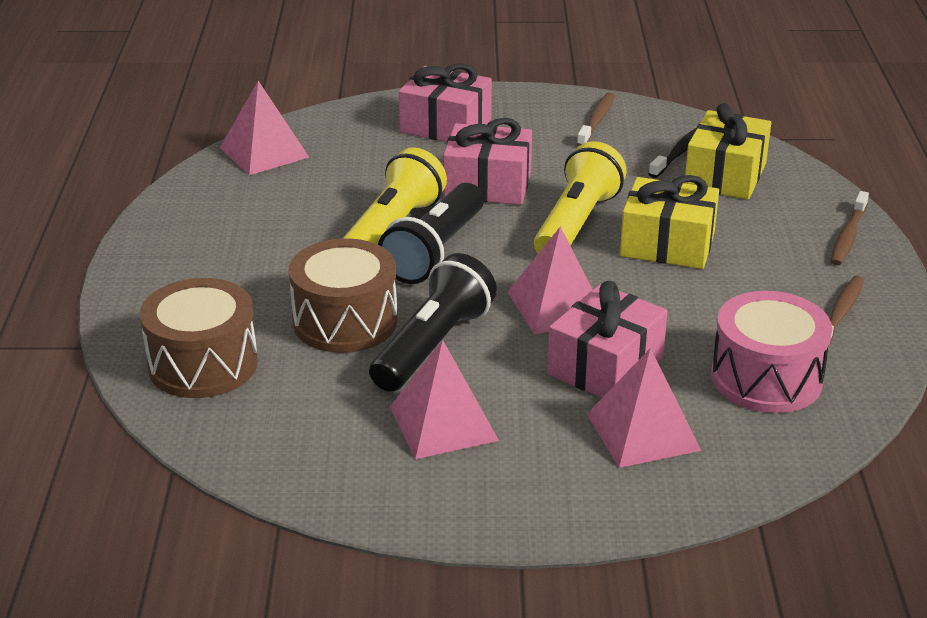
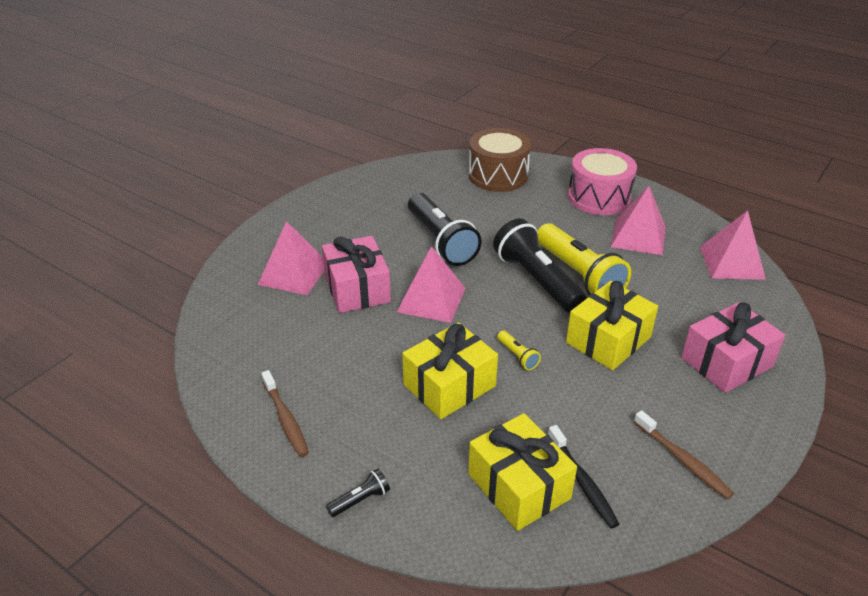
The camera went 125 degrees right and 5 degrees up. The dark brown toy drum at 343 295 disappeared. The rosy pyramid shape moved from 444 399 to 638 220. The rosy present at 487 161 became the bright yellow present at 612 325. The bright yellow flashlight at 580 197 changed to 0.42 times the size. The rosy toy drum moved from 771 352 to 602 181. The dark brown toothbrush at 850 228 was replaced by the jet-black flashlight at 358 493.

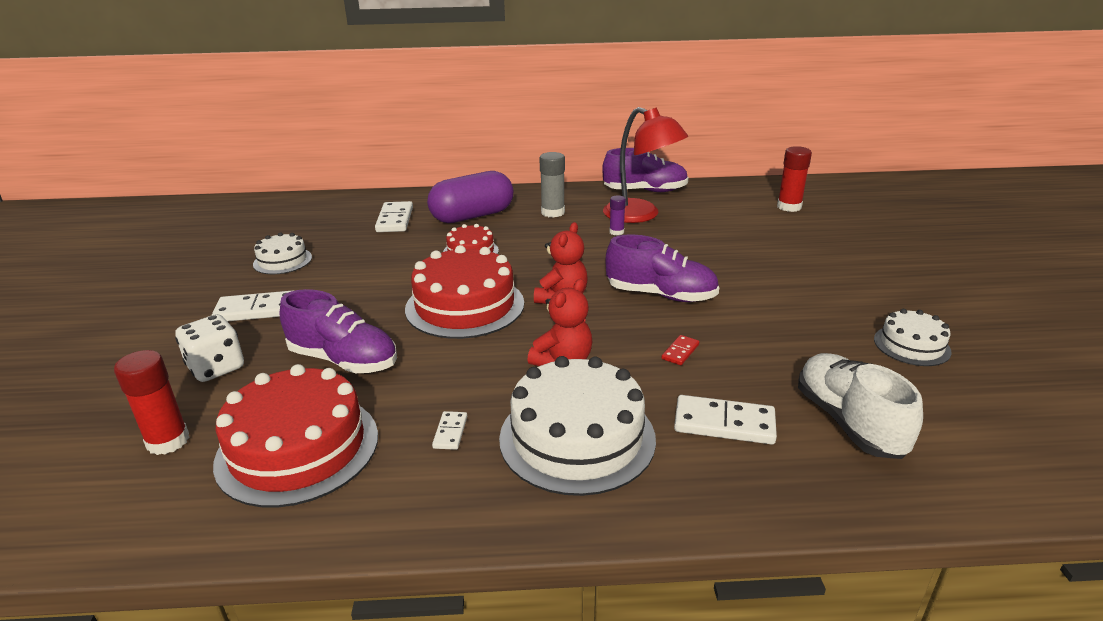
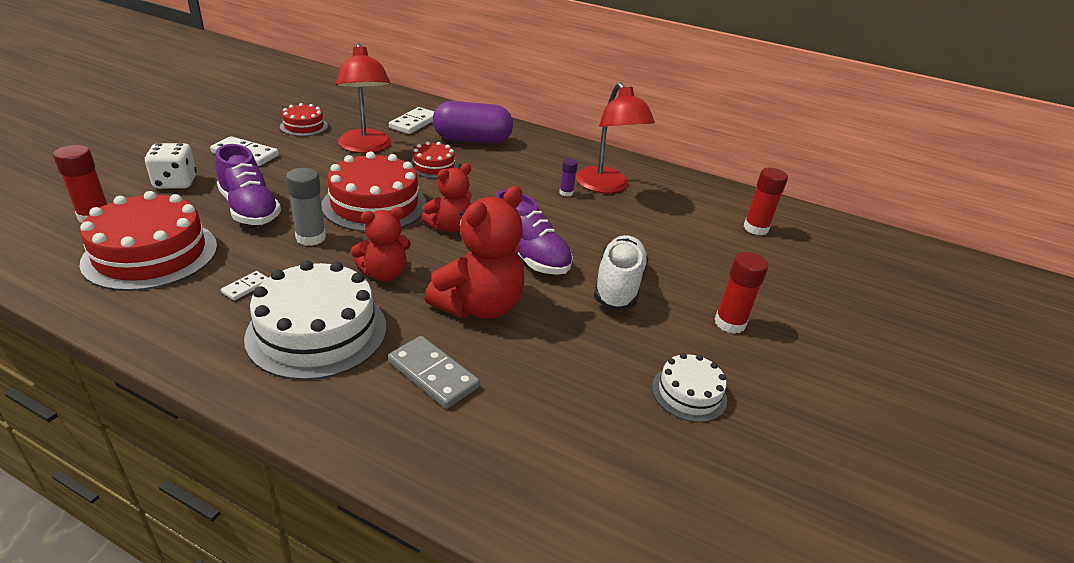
The camera went 25 degrees right and 5 degrees up. The white gateau at 282 253 became the scarlet gateau at 304 119. The grey glue stick moved from 552 185 to 306 207. The purple lace-up shoe at 645 170 disappeared. The scarlet domino at 680 350 was replaced by the scarlet teddy bear at 474 252. The white domino at 725 420 became the grey domino at 434 372. The white lace-up shoe moved from 860 406 to 621 272. The scarlet reading lamp at 363 98 appeared. The scarlet glue stick at 742 293 appeared.

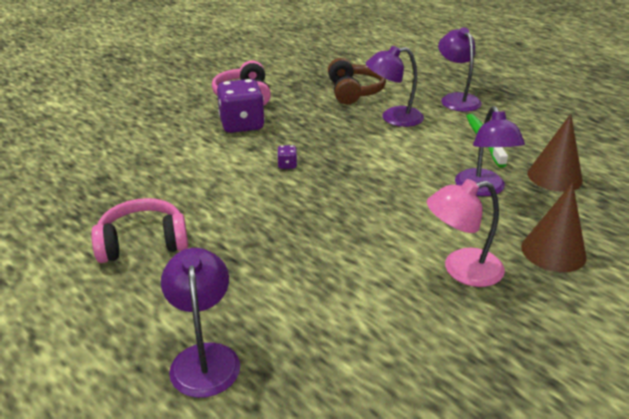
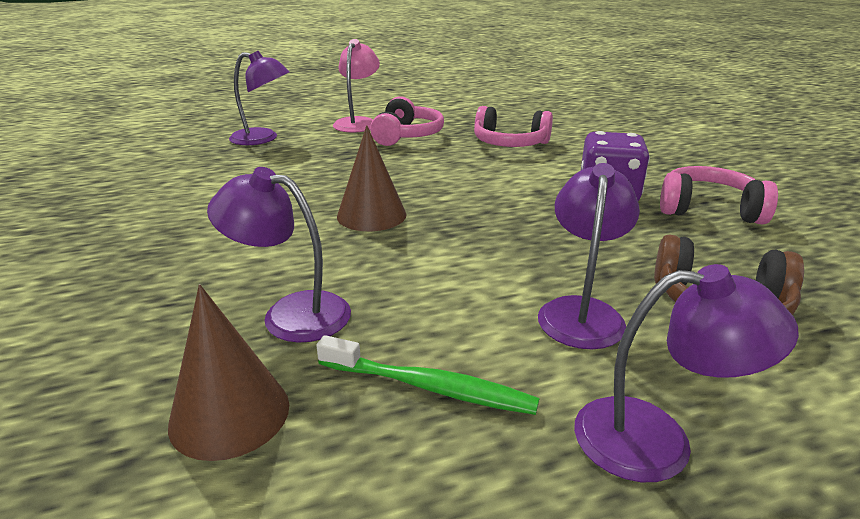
The camera went 115 degrees right and 5 degrees down. The purple dice at 287 157 disappeared. The rosy reading lamp moved from 466 233 to 356 86. The dark brown cone shape moved from 554 227 to 372 178. The rosy headphones at 513 126 appeared.

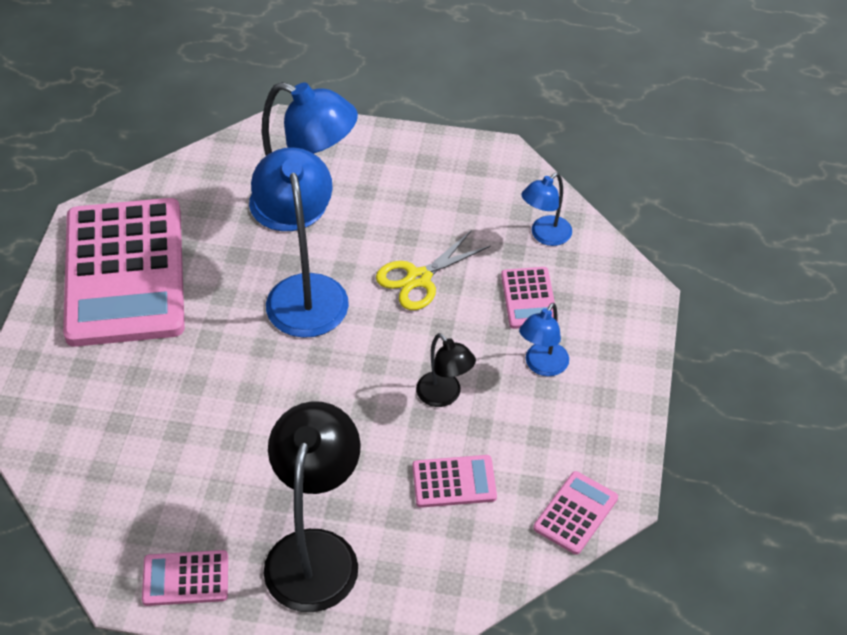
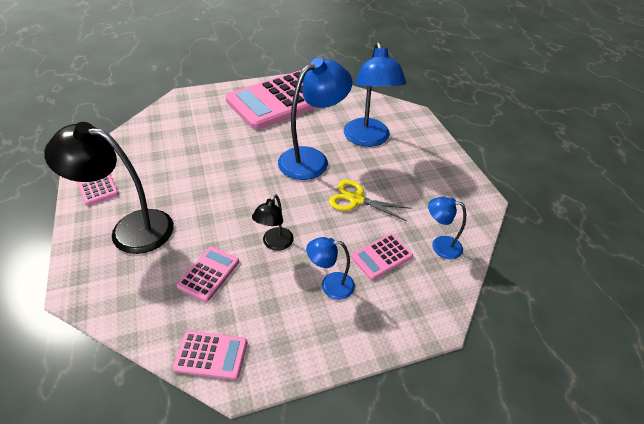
The camera went 60 degrees right and 5 degrees down. The jet-black reading lamp at 312 506 turned 150 degrees counterclockwise. The rosy calculator at 454 481 turned 120 degrees counterclockwise.

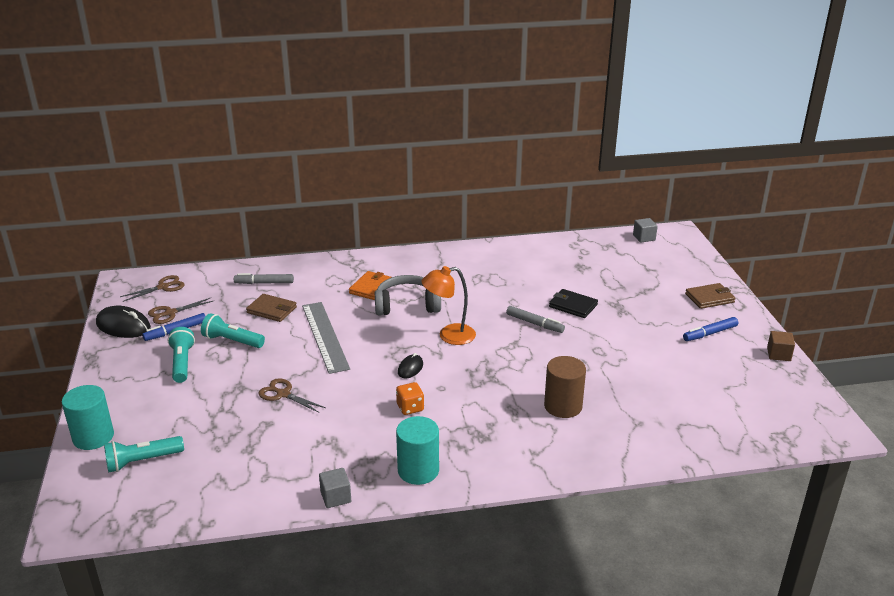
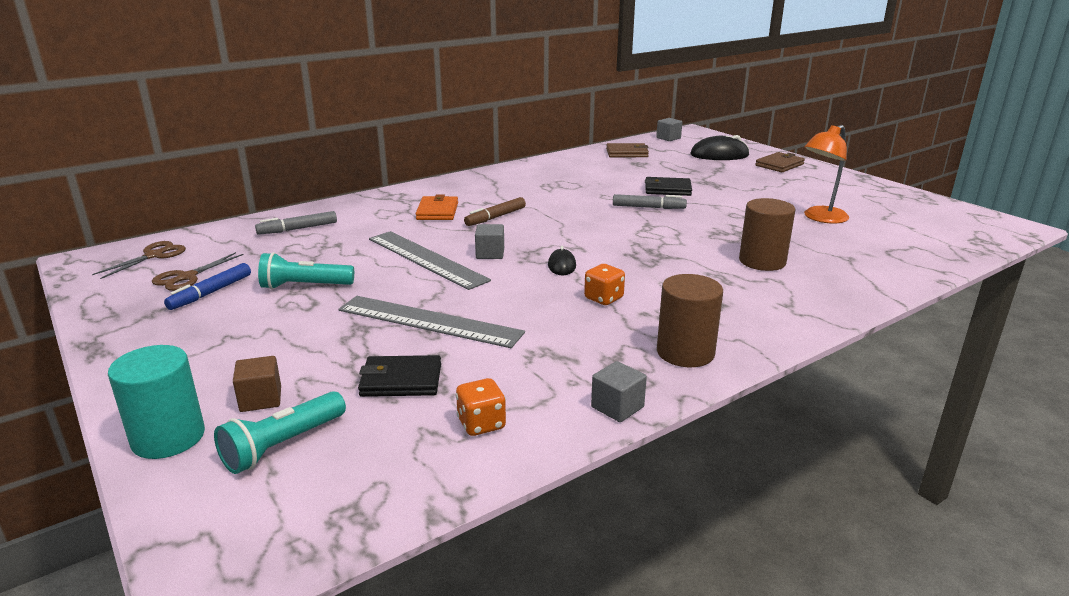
The camera went 25 degrees left and 5 degrees down. The jet-black PC mouse moved from 123 322 to 719 147. The aqua flashlight at 181 355 disappeared. The dark brown card wallet moved from 271 308 to 627 150. The dark brown pair of scissors at 292 395 was replaced by the grey straightedge at 432 322. The grey headphones at 408 295 was replaced by the dark brown felt pen at 495 211. The aqua solid cylinder at 417 450 became the dark brown solid cylinder at 690 320. The bright orange reading lamp moved from 448 305 to 826 174. The royal blue felt pen at 710 329 disappeared. The dark brown block moved from 781 346 to 257 384. The jet-black card wallet at 399 376 appeared. The bright orange dice at 481 407 appeared. The grey block at 489 241 appeared.

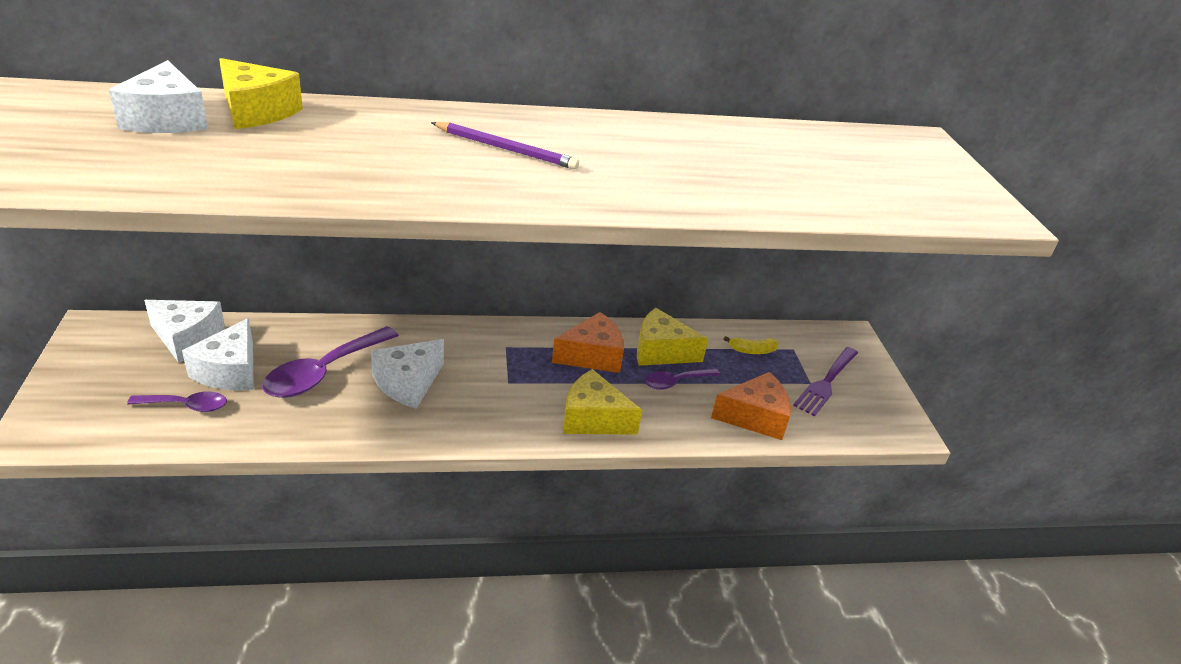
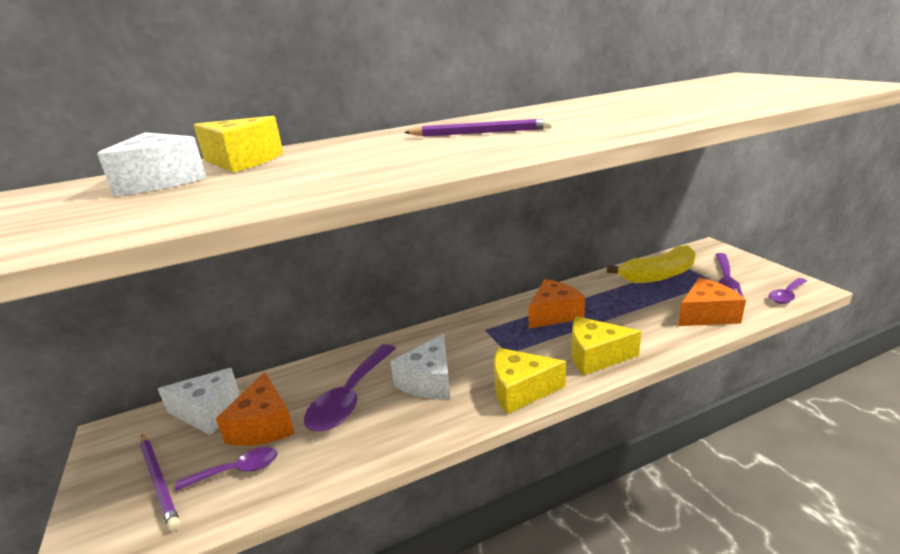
The camera went 10 degrees left and 10 degrees down. The white cheese at 218 354 became the bright orange cheese at 255 409. The bright yellow cheese moved from 672 337 to 530 381. The purple teaspoon moved from 682 379 to 788 291. The bright yellow banana at 751 345 changed to 2.21 times the size. The purple wooden pencil at 160 482 appeared.

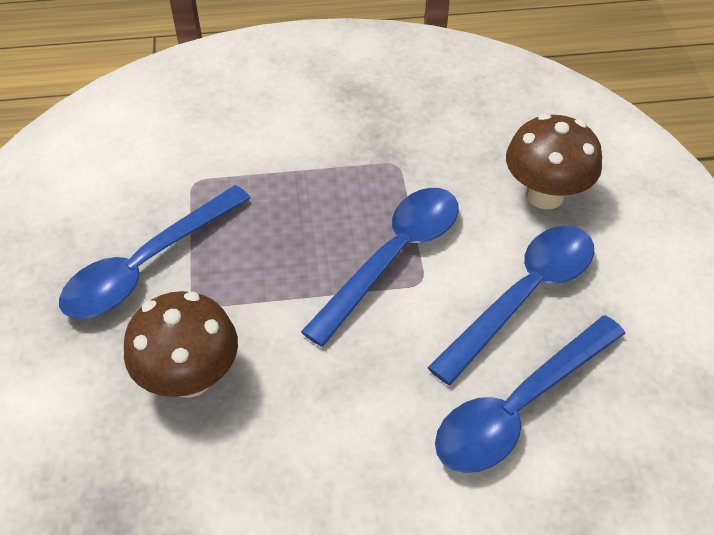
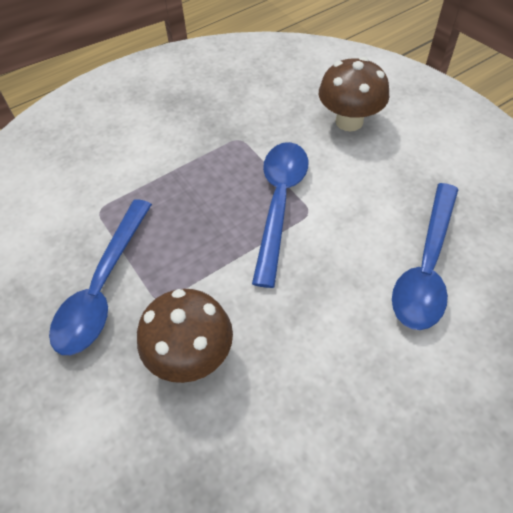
The camera went 25 degrees left and 5 degrees up. The royal blue teaspoon at 510 305 disappeared.

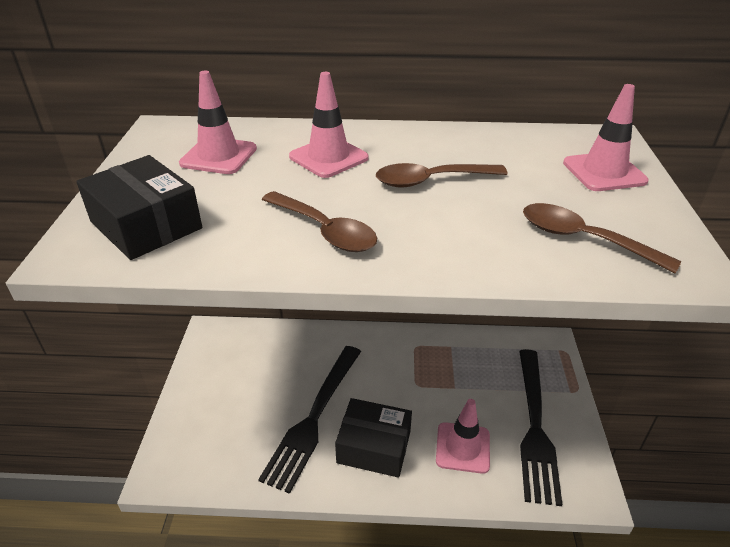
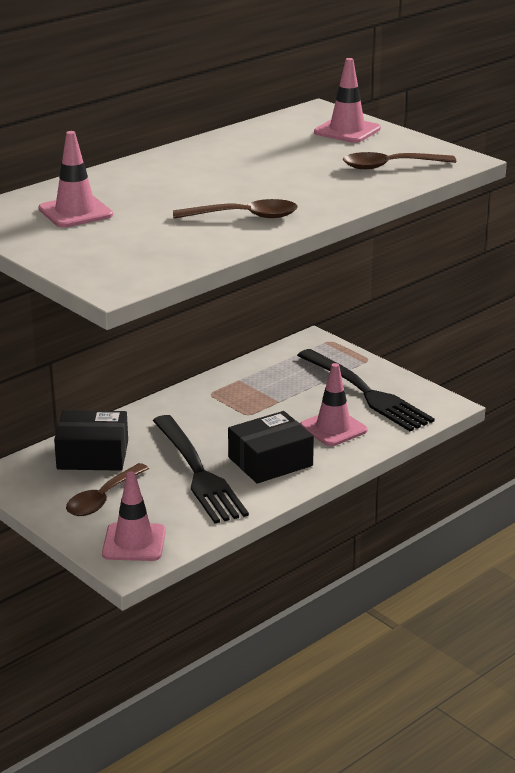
The camera went 45 degrees left and 10 degrees down. The jet-black box moved from 139 207 to 91 440. The rosy road cone moved from 329 125 to 134 516. The dark brown teaspoon moved from 442 175 to 107 489.

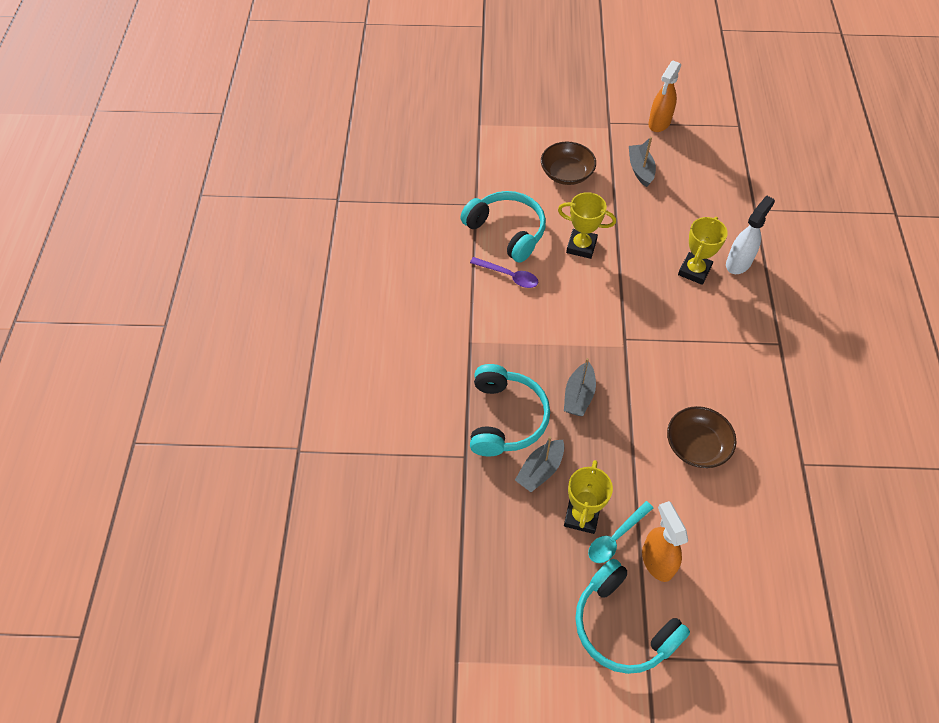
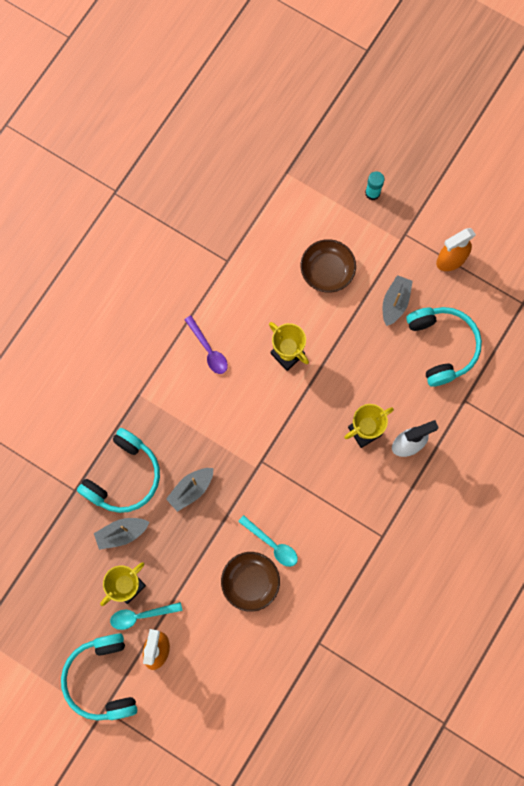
The camera went 30 degrees right and 20 degrees up. The aqua headphones moved from 503 227 to 444 347. The aqua teaspoon at 268 541 appeared. The aqua glue stick at 374 185 appeared.

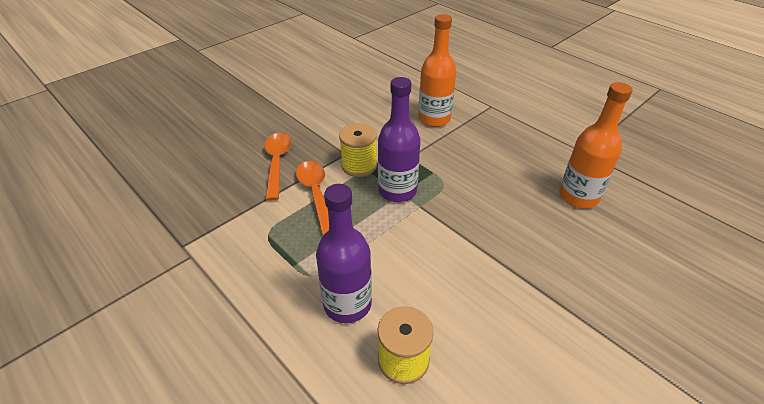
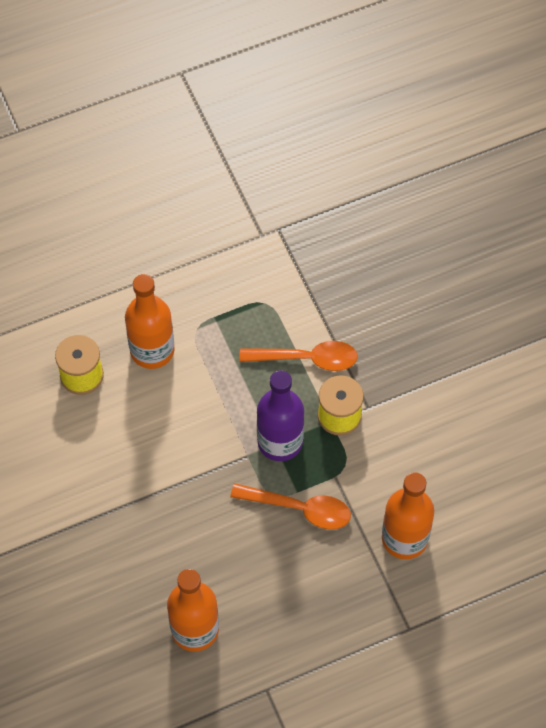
The camera went 110 degrees right and 20 degrees up. The bright orange teaspoon moved from 277 166 to 290 506. The purple bottle at 344 253 became the bright orange bottle at 150 321.

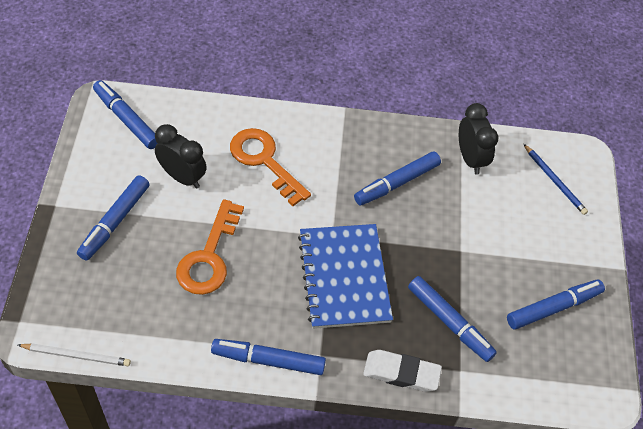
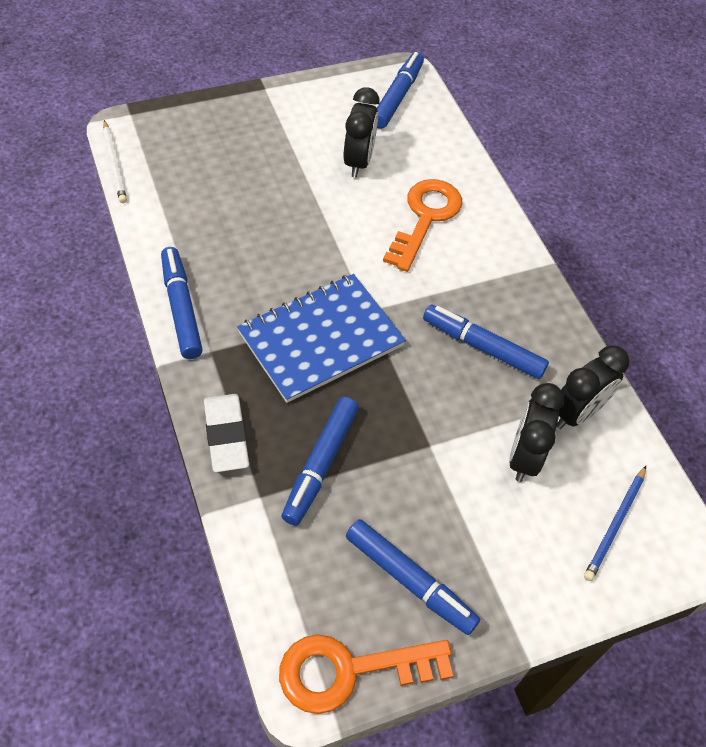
The camera went 65 degrees right and 0 degrees up. The royal blue felt pen at 113 218 disappeared. The bright orange latchkey moved from 210 247 to 366 674. The jet-black bedside clock at 537 432 appeared.

